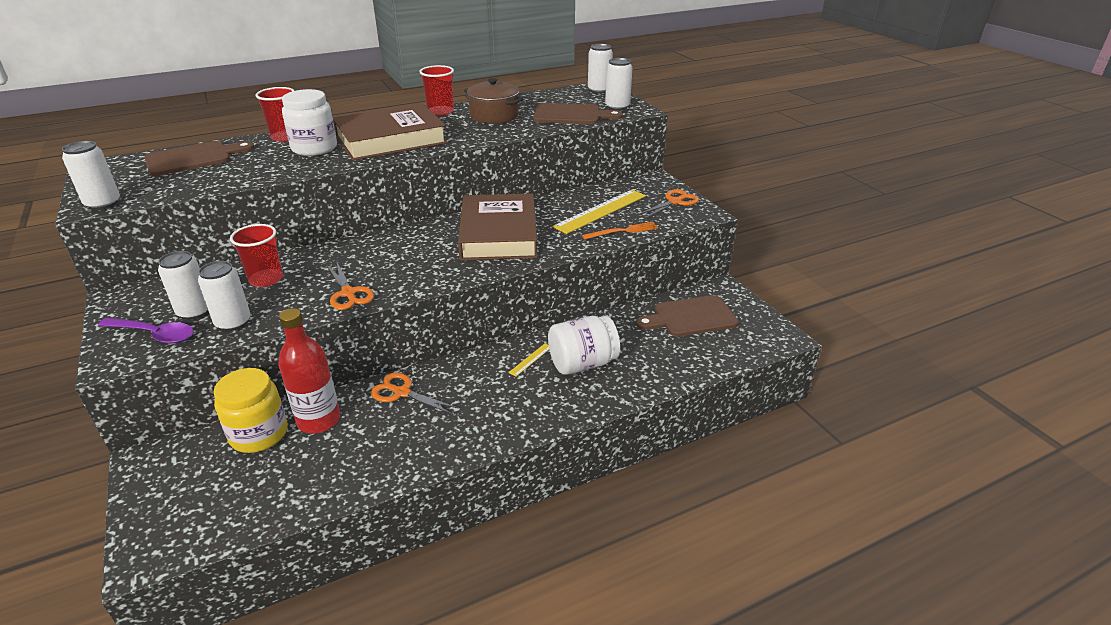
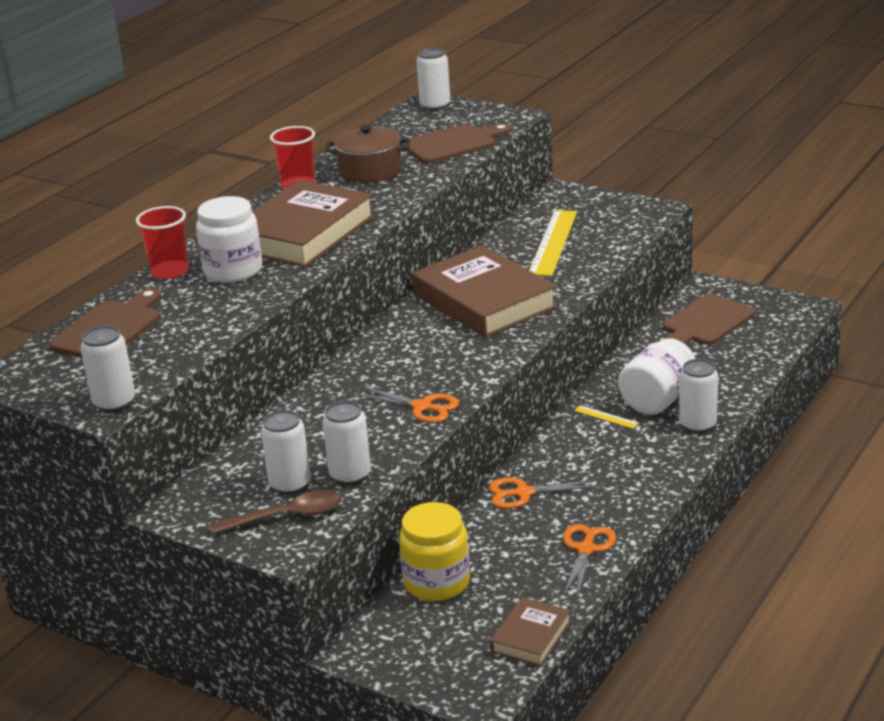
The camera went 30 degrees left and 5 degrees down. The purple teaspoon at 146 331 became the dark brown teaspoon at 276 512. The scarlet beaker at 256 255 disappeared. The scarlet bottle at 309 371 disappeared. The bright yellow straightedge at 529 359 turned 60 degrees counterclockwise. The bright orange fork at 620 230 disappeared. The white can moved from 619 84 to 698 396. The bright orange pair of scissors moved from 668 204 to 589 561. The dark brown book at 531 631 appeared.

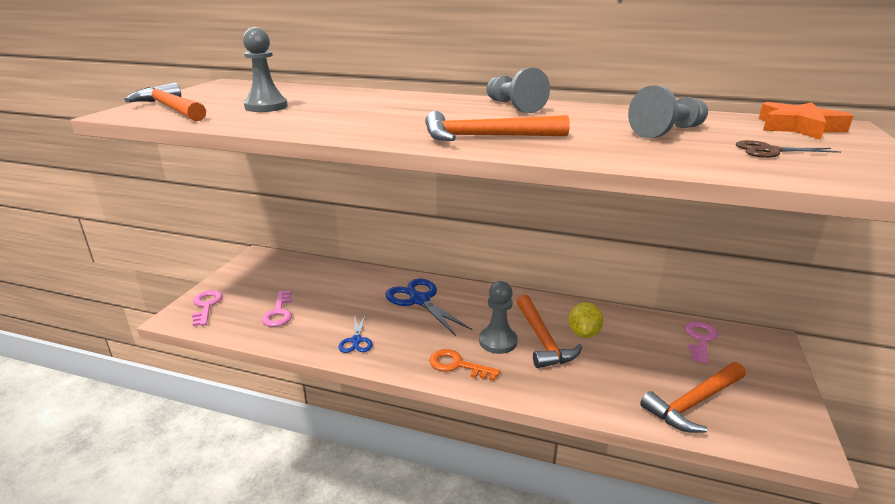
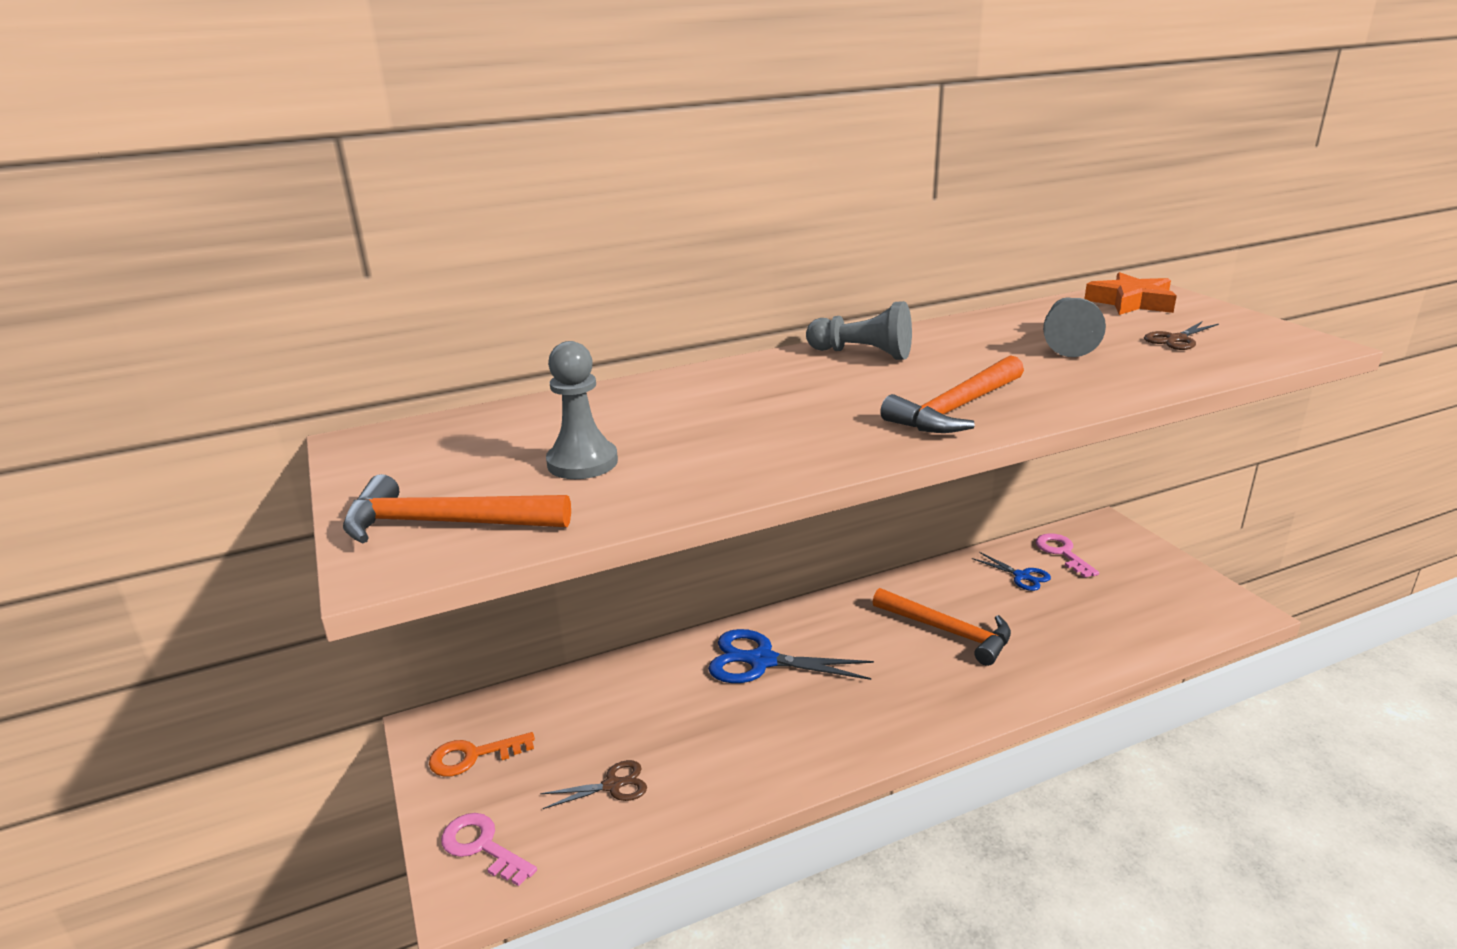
The camera went 40 degrees left and 0 degrees up. The rosy latchkey at 277 309 was replaced by the dark brown pair of scissors at 593 784. The royal blue pair of scissors moved from 356 333 to 1011 571. The bright orange latchkey moved from 464 365 to 482 754. The grey game pawn at 498 317 disappeared. The bright yellow lemon at 586 320 disappeared. The bright orange carpenter's hammer at 693 397 disappeared.

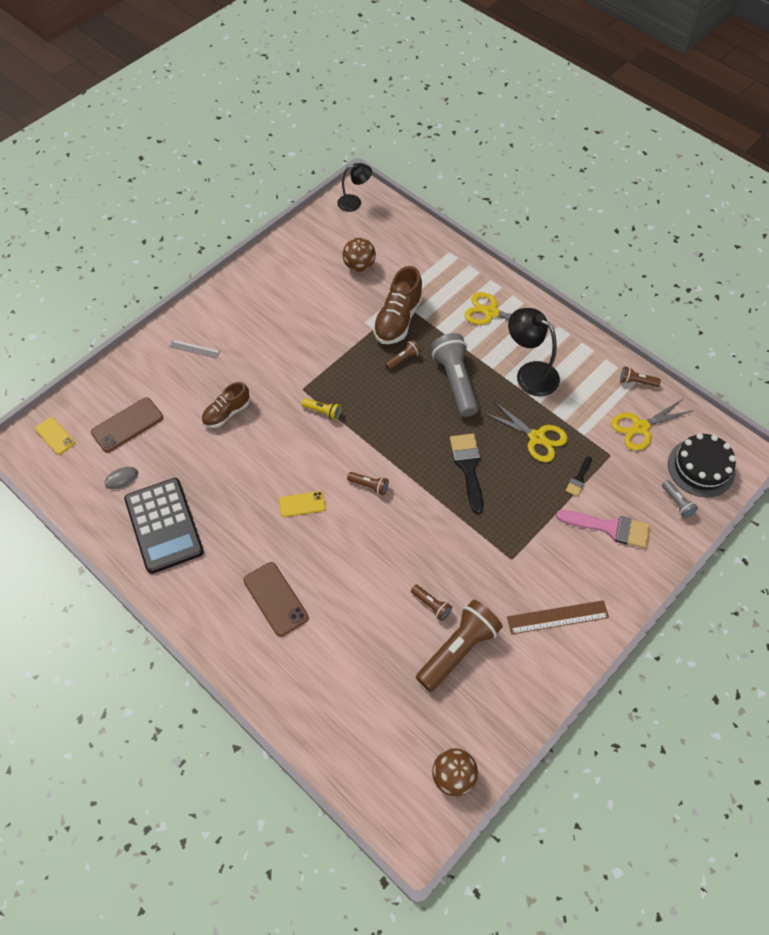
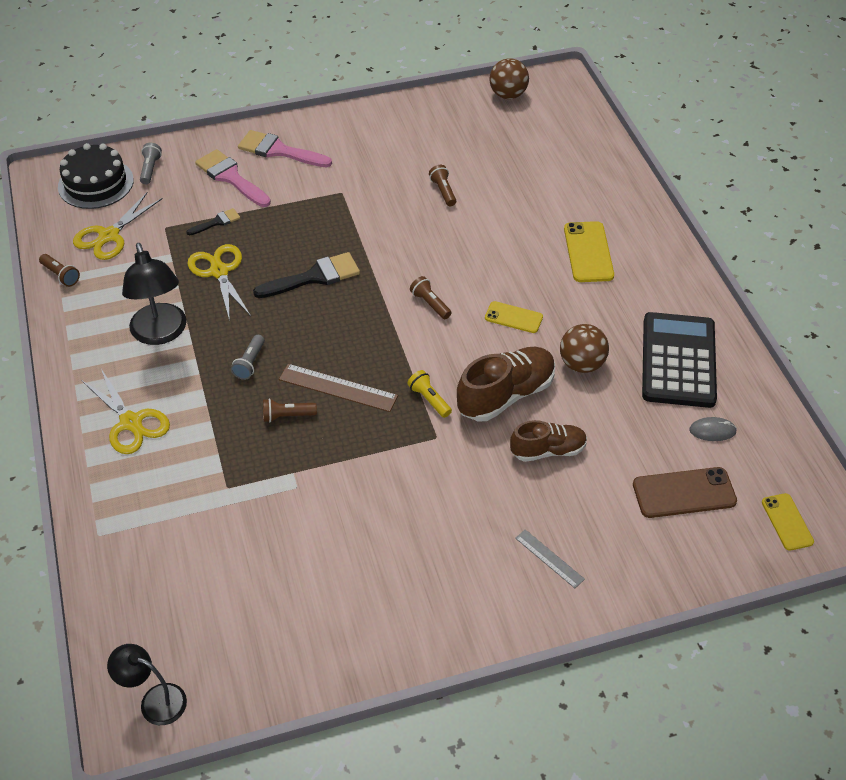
The camera went 150 degrees left and 10 degrees down. The dark brown smartphone at 276 599 became the bright yellow smartphone at 589 251. The dark brown play ball moved from 359 255 to 584 348. The dark brown lace-up shoe moved from 398 305 to 506 384. The dark brown flashlight at 459 646 disappeared. The grey flashlight at 455 375 changed to 0.46 times the size. The jet-black paintbrush at 466 473 turned 135 degrees counterclockwise. The dark brown straightedge moved from 558 617 to 338 388. The bright yellow pair of scissors at 652 425 turned 120 degrees clockwise. The rosy paintbrush at 285 148 appeared.

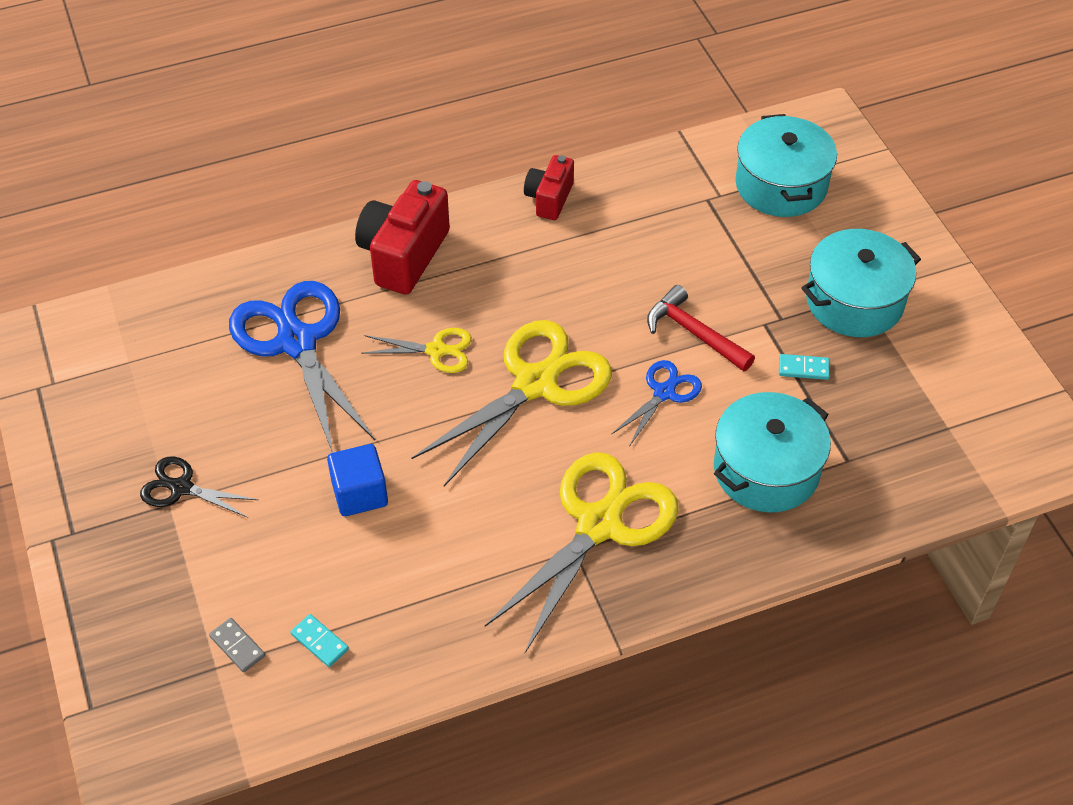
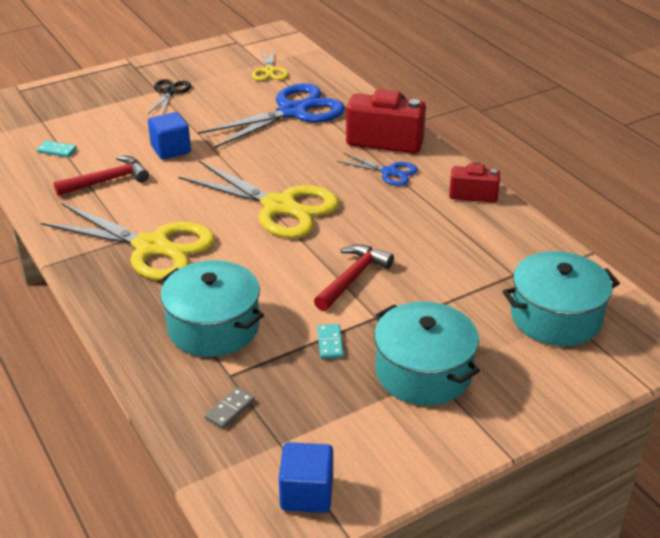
The camera went 80 degrees right and 15 degrees down. The grey domino moved from 237 645 to 230 408. The aqua domino at 320 640 turned 75 degrees clockwise. The bright yellow pair of scissors moved from 416 350 to 270 65. The royal blue pair of scissors moved from 656 403 to 377 169. The scarlet carpenter's hammer at 101 176 appeared. The royal blue block at 306 477 appeared.

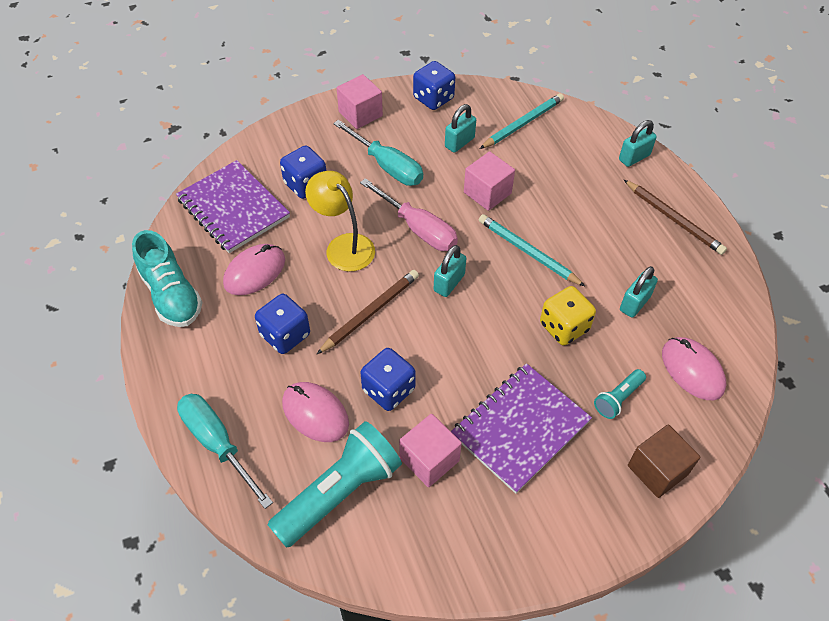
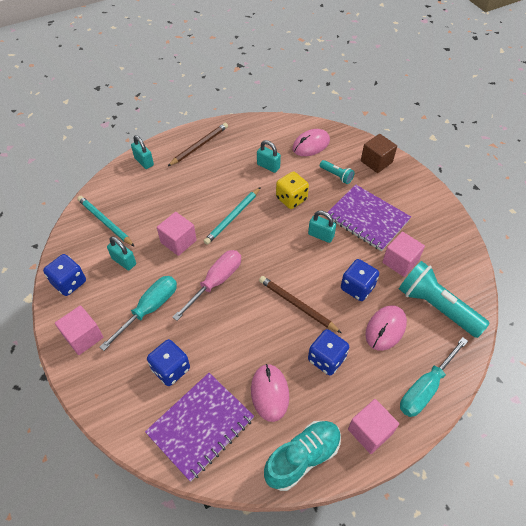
The camera went 95 degrees left and 0 degrees up. The rosy PC mouse at 254 269 turned 45 degrees clockwise. The bright yellow reading lamp at 340 221 disappeared. The aqua small lock moved from 450 271 to 322 227. The rosy block at 373 426 appeared.

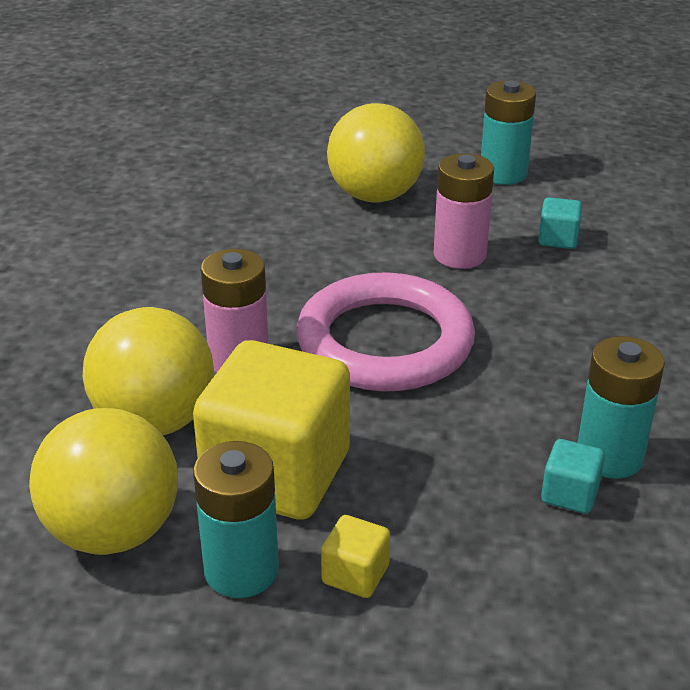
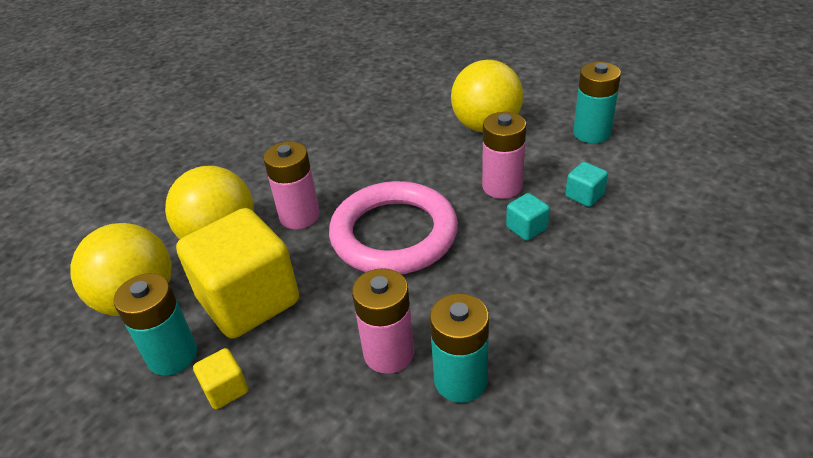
The camera went 35 degrees right and 5 degrees up. The aqua block moved from 573 476 to 528 217. The rosy AA battery at 383 321 appeared.

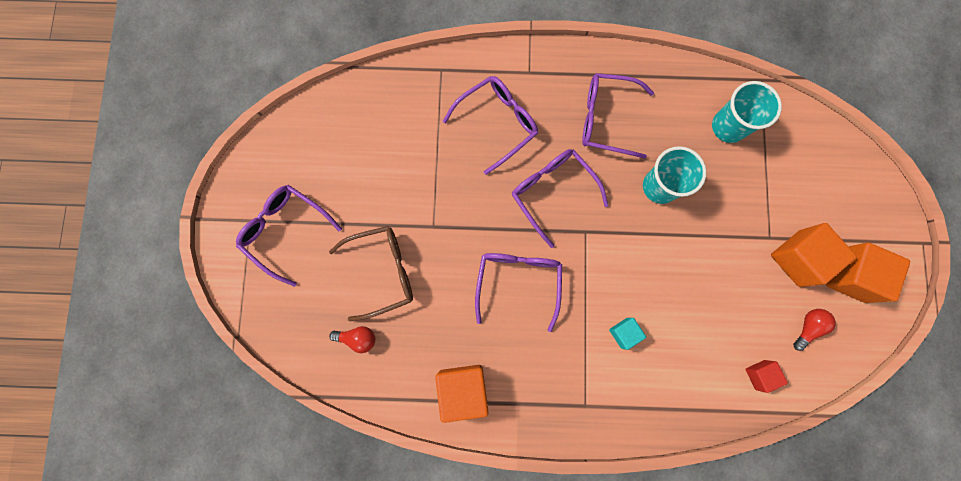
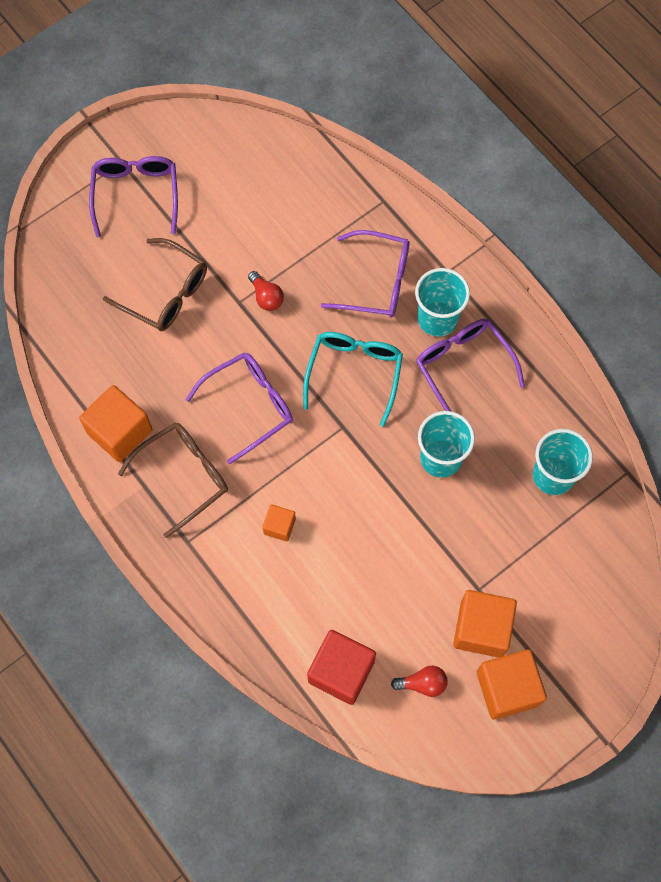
The camera went 50 degrees right and 10 degrees down. The scarlet bulb moved from 352 339 to 266 291. The purple eyeglasses at 560 198 became the aqua eyeglasses at 353 379. The aqua block at 627 334 became the bright orange block at 279 523. The scarlet block at 766 376 changed to 1.89 times the size. The dark brown eyeglasses at 173 480 appeared. The aqua beaker at 442 302 appeared.

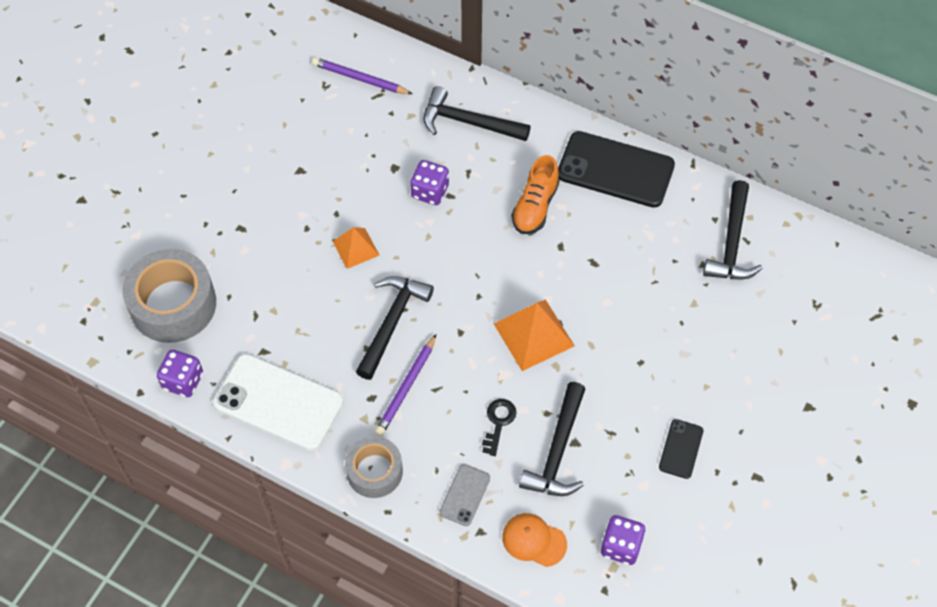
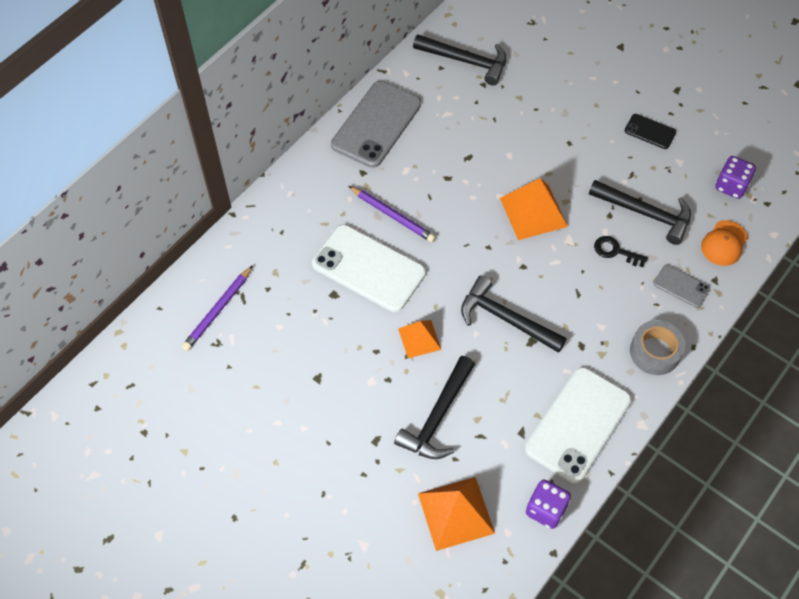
The camera went 80 degrees left and 0 degrees up. The grey roll of tape at 169 296 was replaced by the bright orange pyramid shape at 456 514. The purple wooden pencil moved from 405 385 to 392 214. The purple dice at 429 182 was replaced by the white smartphone at 369 268. The jet-black carpenter's hammer moved from 477 113 to 434 407. The bright orange lace-up shoe at 535 194 disappeared. The jet-black smartphone at 616 169 became the grey smartphone at 376 124.

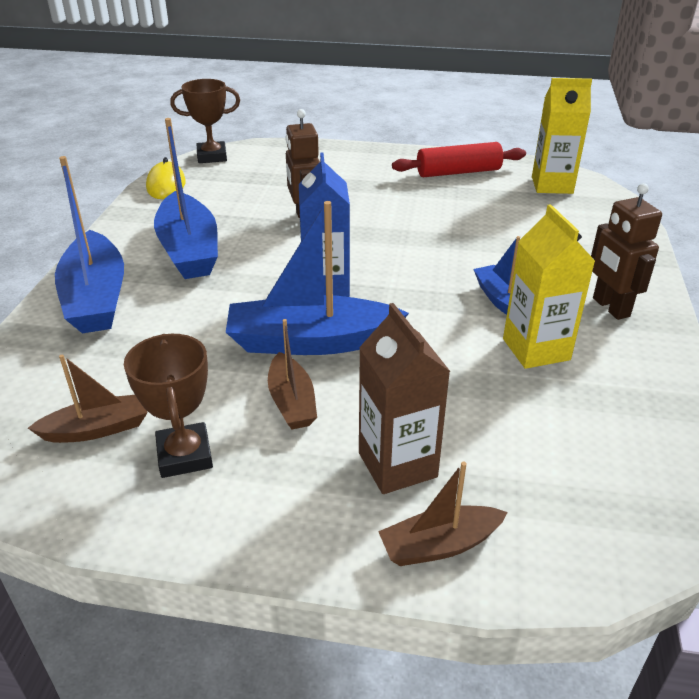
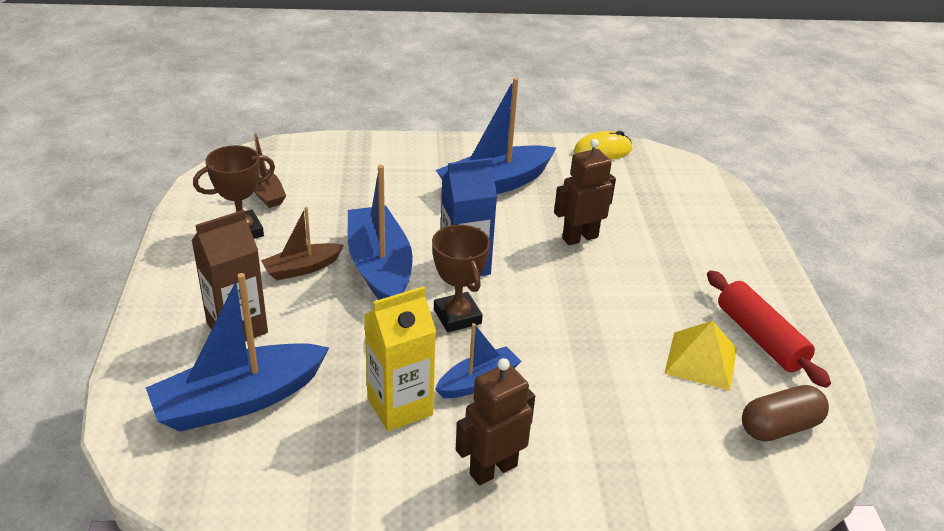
The camera went 75 degrees right and 0 degrees up. The royal blue boat moved from 89 244 to 237 352. The dark brown prize cup moved from 205 121 to 461 278. The dark brown boat at 443 514 disappeared. The bright yellow milk carton at 562 136 was replaced by the dark brown pill shape at 785 413. The bright yellow pyramid shape at 700 356 appeared.

